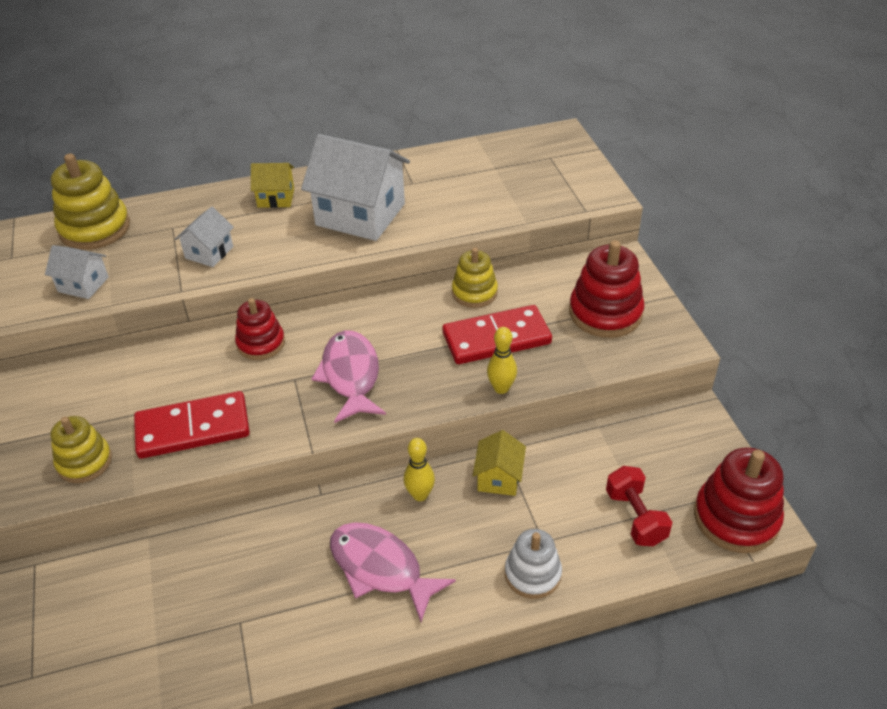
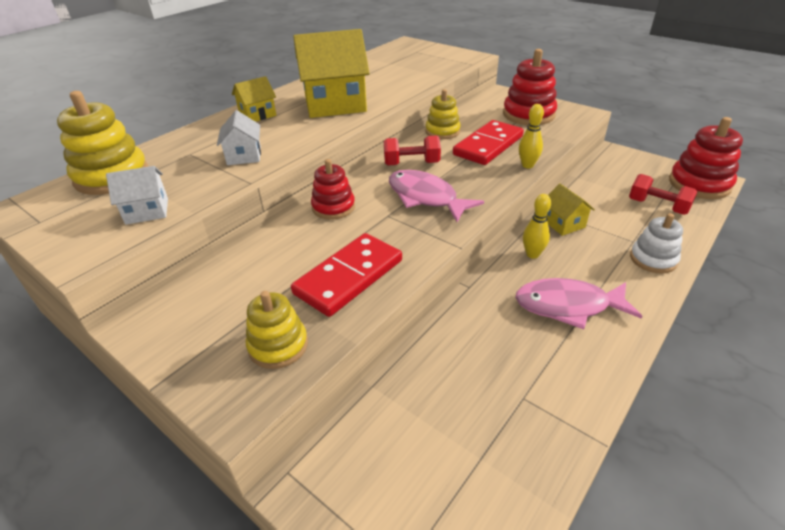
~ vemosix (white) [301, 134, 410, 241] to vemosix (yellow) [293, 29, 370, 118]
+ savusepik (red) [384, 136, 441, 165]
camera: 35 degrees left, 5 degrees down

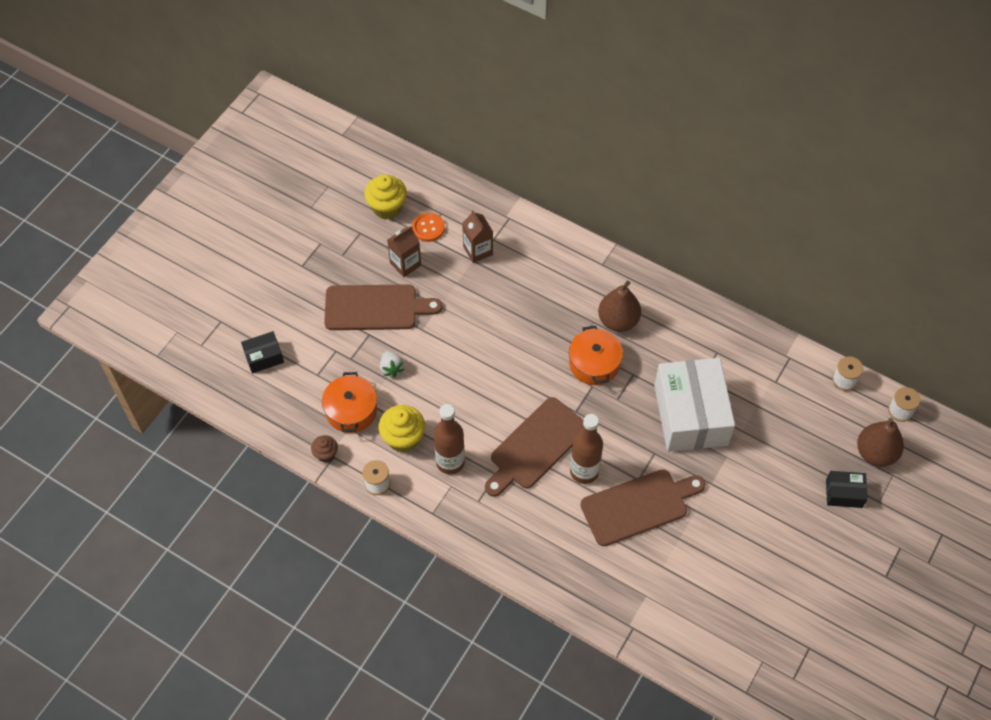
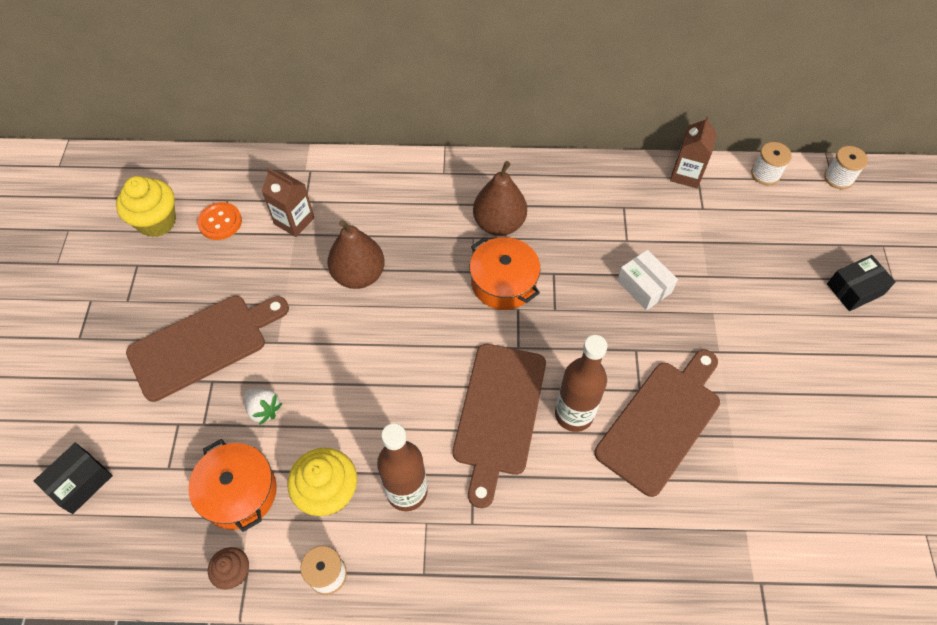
~ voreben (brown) [387, 226, 421, 277] to [670, 116, 717, 188]
~ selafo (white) [654, 358, 735, 452] = [617, 250, 678, 311] x0.45
~ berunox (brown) [857, 418, 904, 467] to [328, 220, 385, 289]
camera: 30 degrees left, 0 degrees up

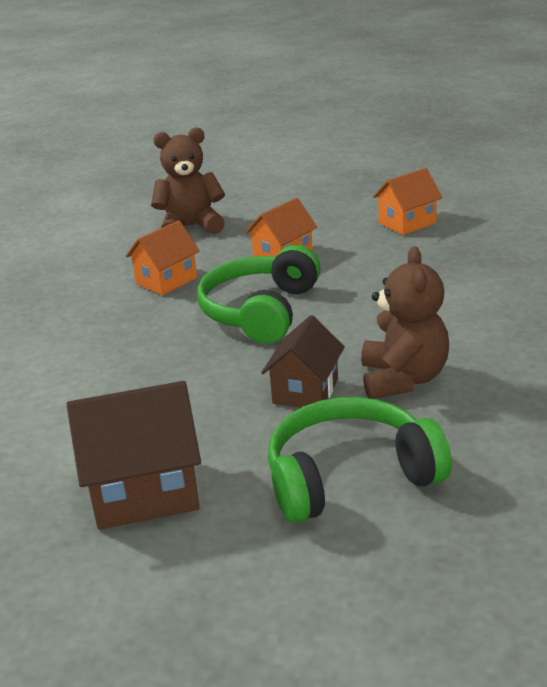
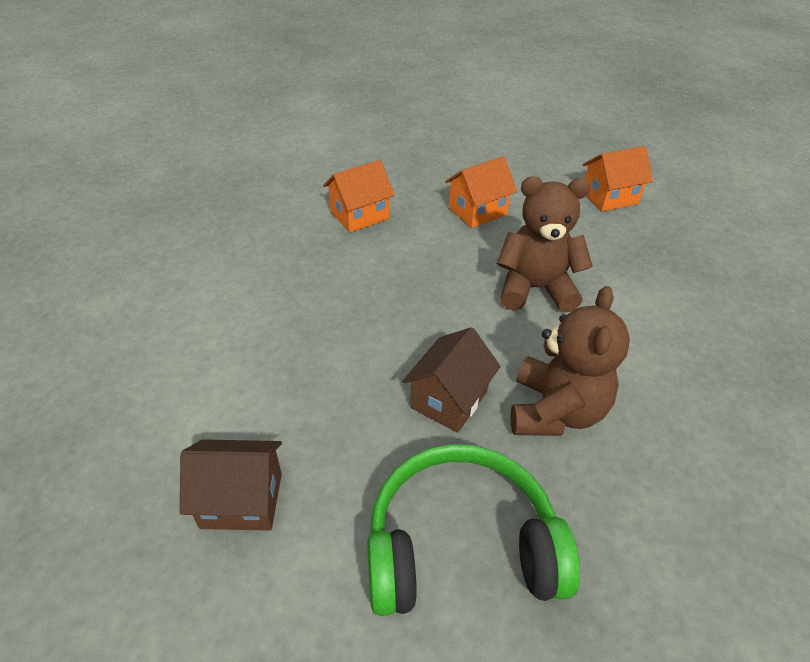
~ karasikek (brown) [151, 127, 225, 234] to [497, 176, 593, 313]
- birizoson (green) [197, 245, 321, 344]
~ vemosix (brown) [67, 381, 201, 530] = [180, 439, 282, 531] x0.66
camera: 10 degrees right, 15 degrees up

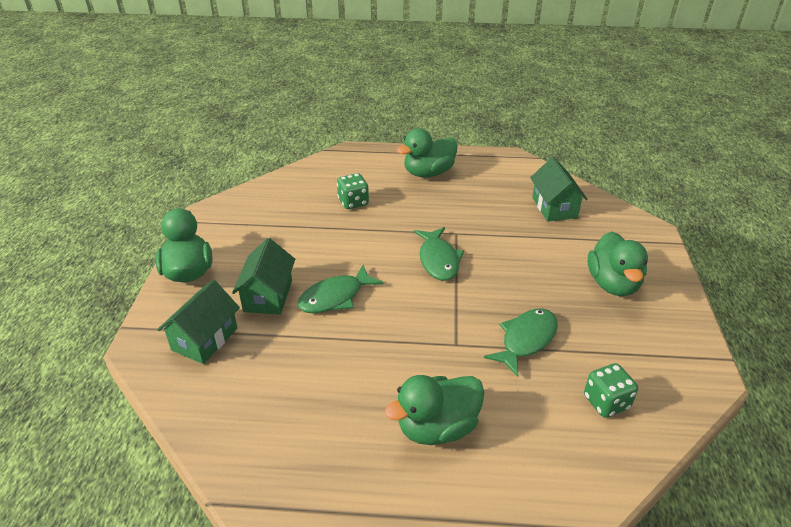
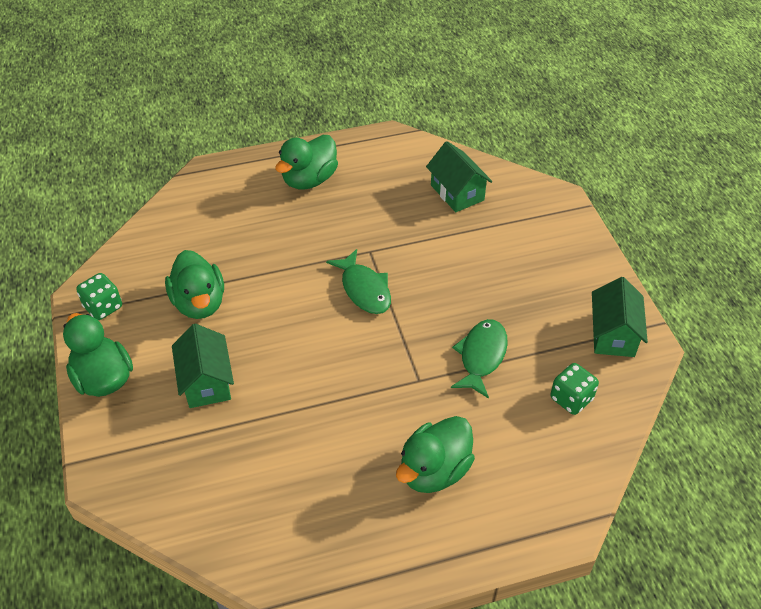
~ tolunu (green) [337, 173, 369, 209] to [76, 273, 122, 320]
~ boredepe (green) [588, 232, 648, 296] to [165, 250, 224, 319]
- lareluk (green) [297, 265, 383, 313]
~ vemosix (green) [157, 279, 240, 364] to [592, 277, 648, 357]
camera: 20 degrees left, 10 degrees up

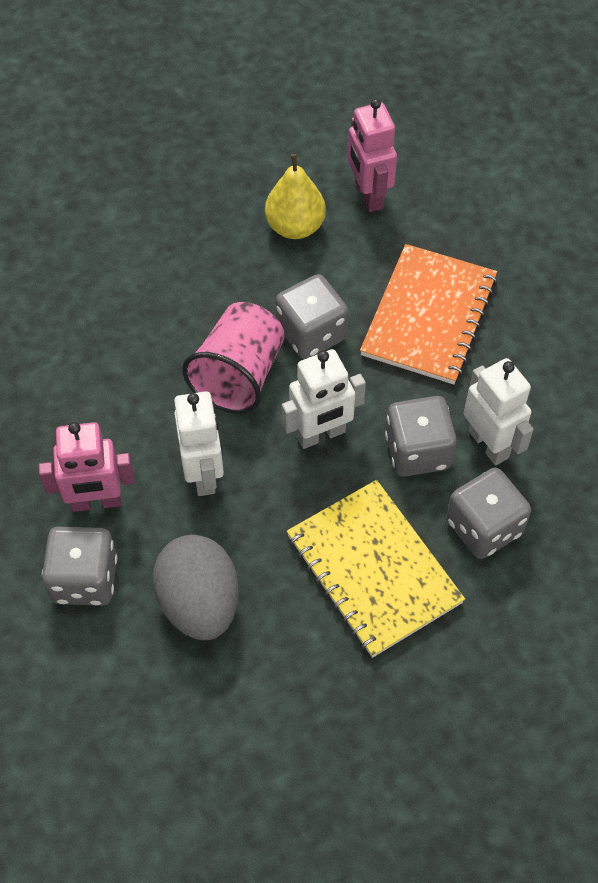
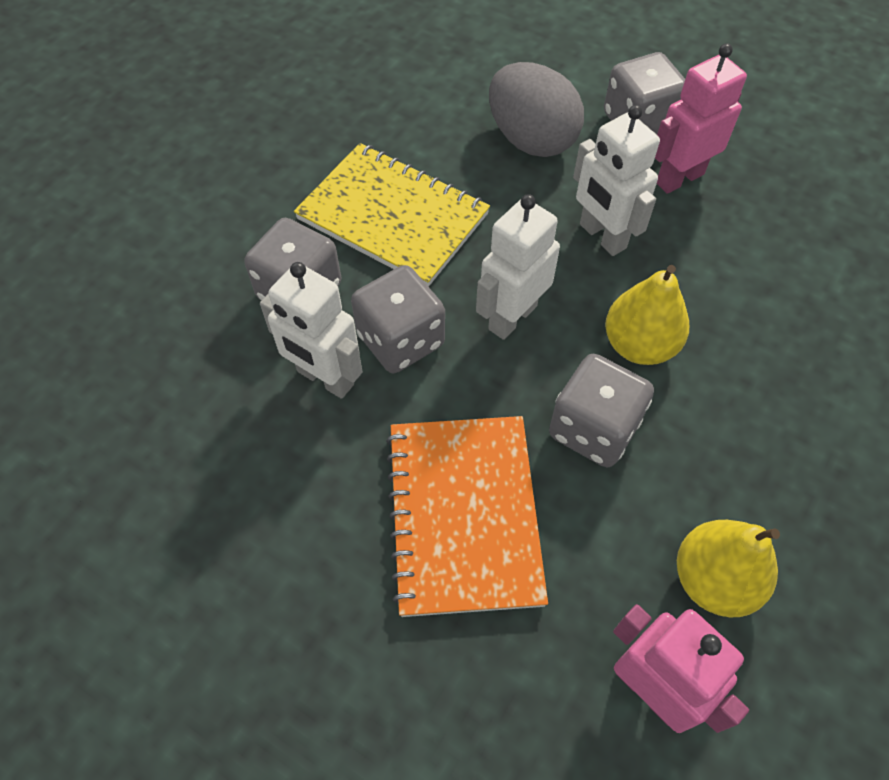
~ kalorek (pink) [182, 302, 285, 414] to berunox (yellow) [605, 265, 689, 365]
camera: 155 degrees right, 0 degrees up

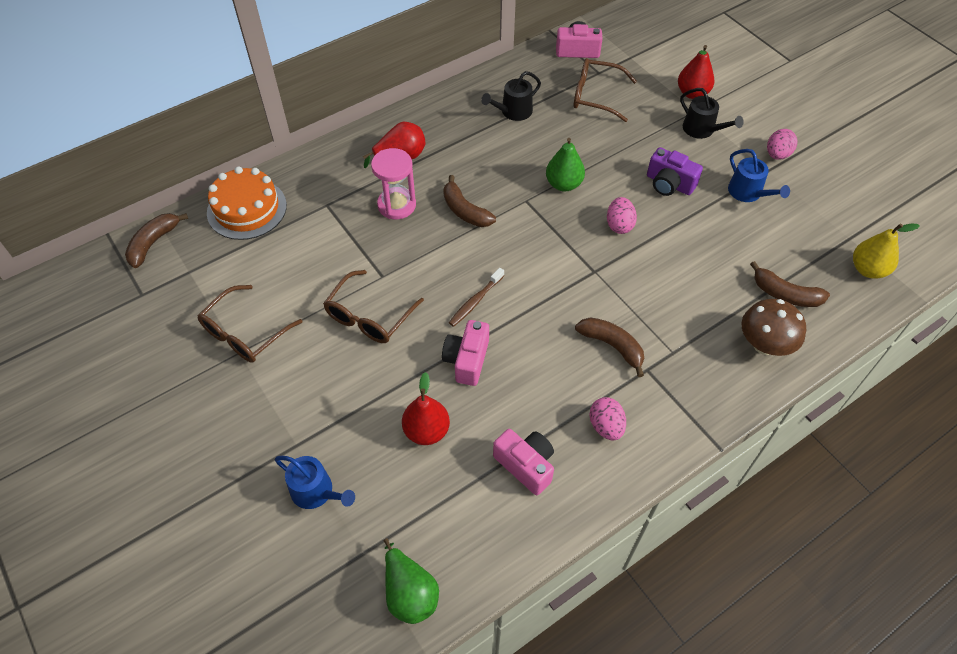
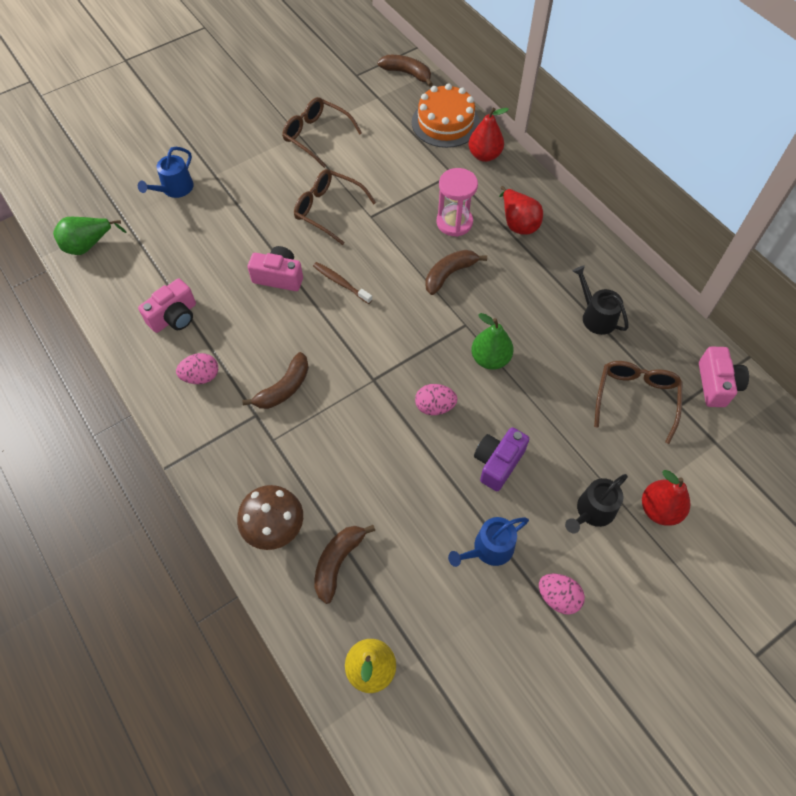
~ berunox (red) [402, 372, 450, 445] to [468, 108, 509, 162]
camera: 90 degrees right, 5 degrees up

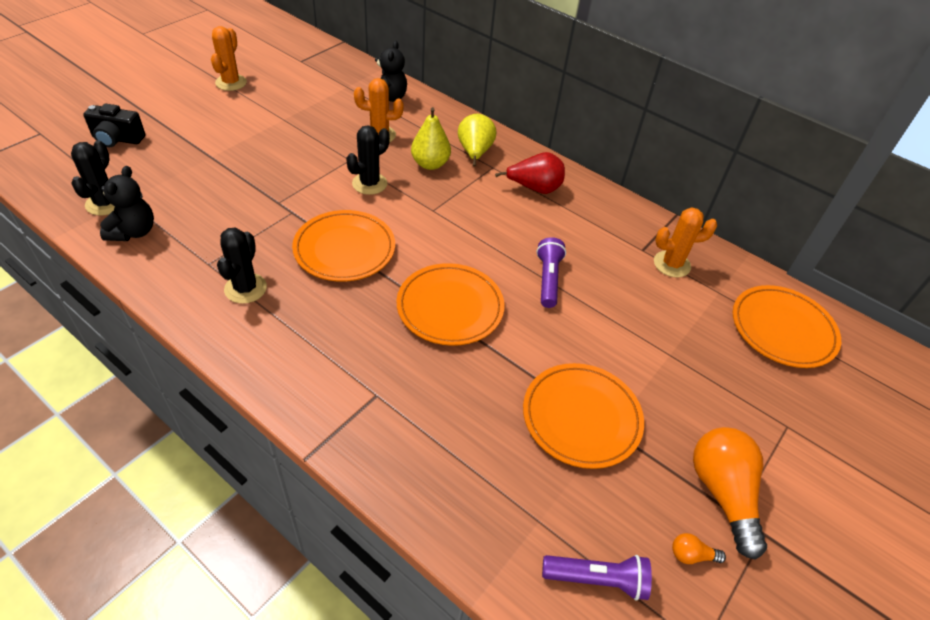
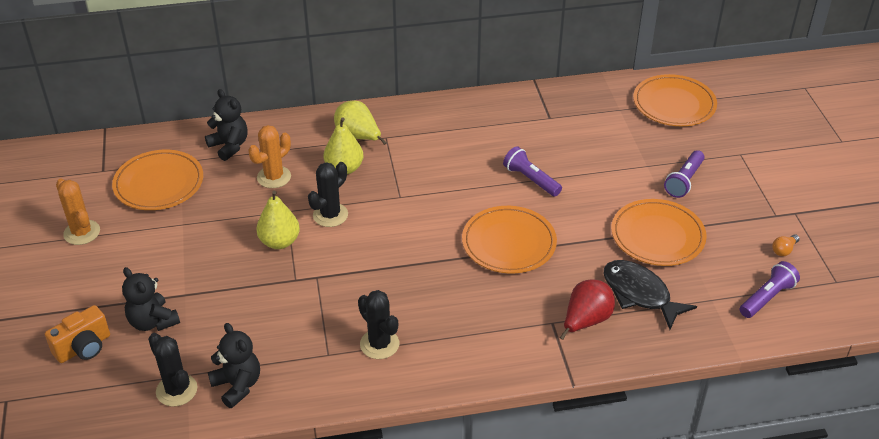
~ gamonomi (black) [83, 104, 145, 147] to gamonomi (orange) [45, 305, 110, 363]
~ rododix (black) [346, 125, 390, 195] = [308, 162, 348, 227] 45 degrees clockwise
~ berunox (red) [495, 152, 565, 194] to [560, 280, 615, 340]
- rododix (orange) [654, 207, 717, 278]
~ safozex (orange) [292, 210, 395, 282] to [112, 150, 203, 210]
- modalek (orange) [693, 427, 767, 560]
+ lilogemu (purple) [664, 150, 705, 198]
+ berunox (yellow) [256, 191, 300, 249]
+ lareluk (black) [604, 260, 697, 329]
+ karasikek (black) [122, 267, 180, 331]
camera: 45 degrees left, 5 degrees down

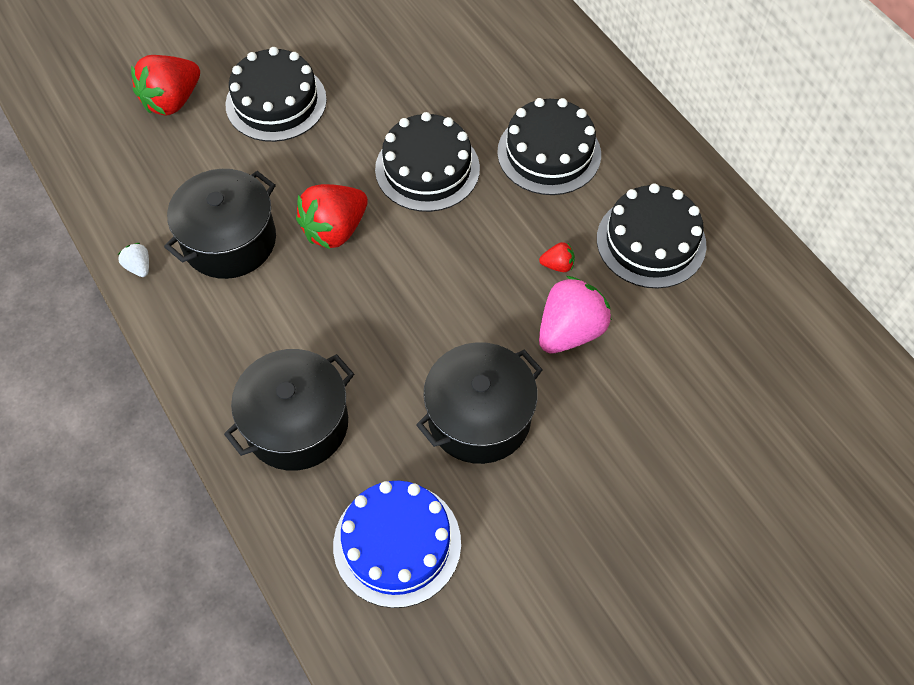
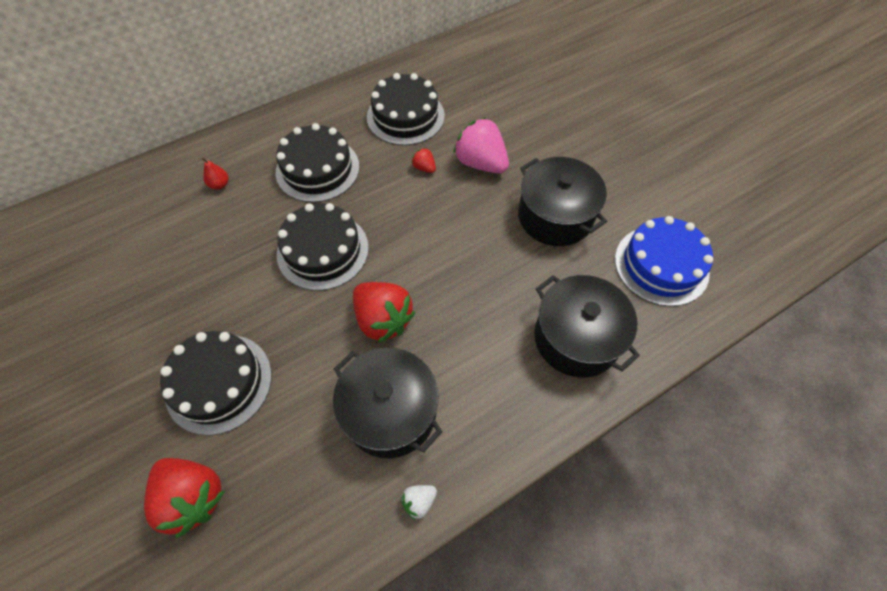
~ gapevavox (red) [539, 242, 575, 272] = [412, 148, 436, 173] 45 degrees counterclockwise
+ berunox (red) [202, 157, 228, 190]
camera: 90 degrees left, 0 degrees up

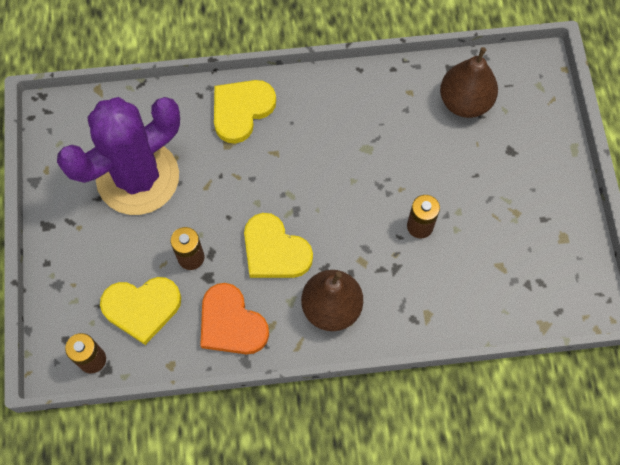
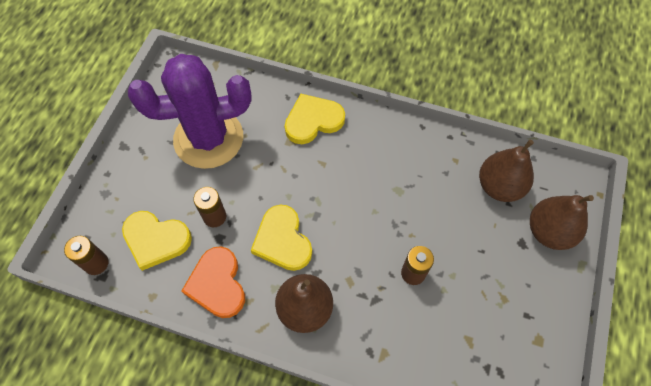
+ berunox (brown) [530, 195, 594, 250]
camera: 25 degrees right, 5 degrees down

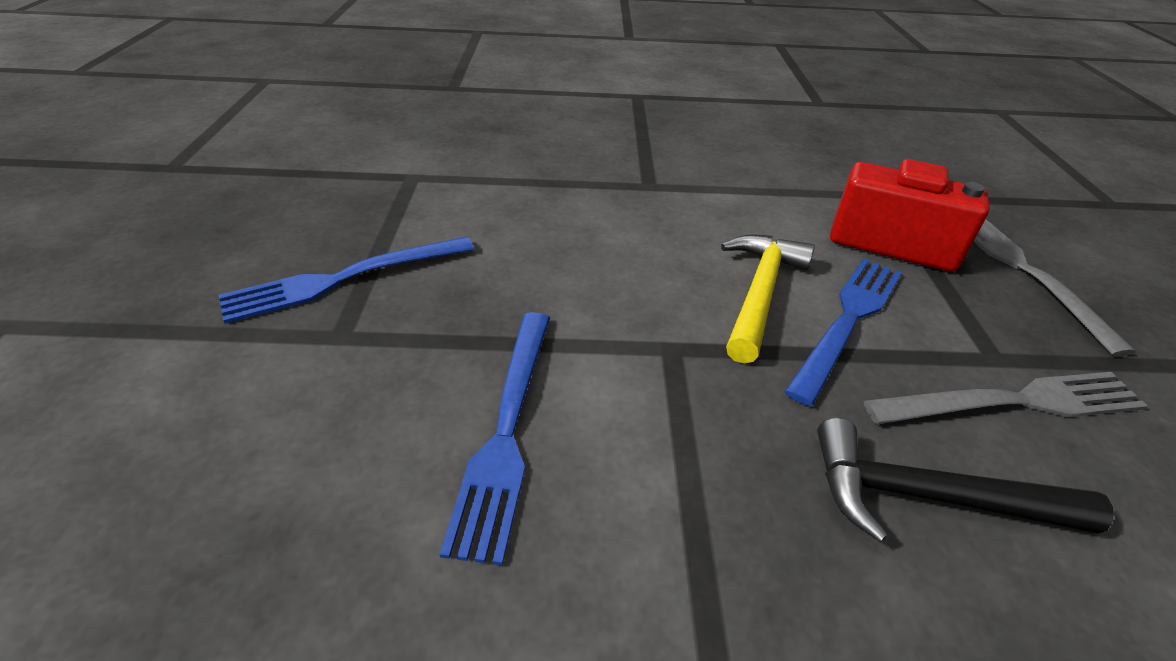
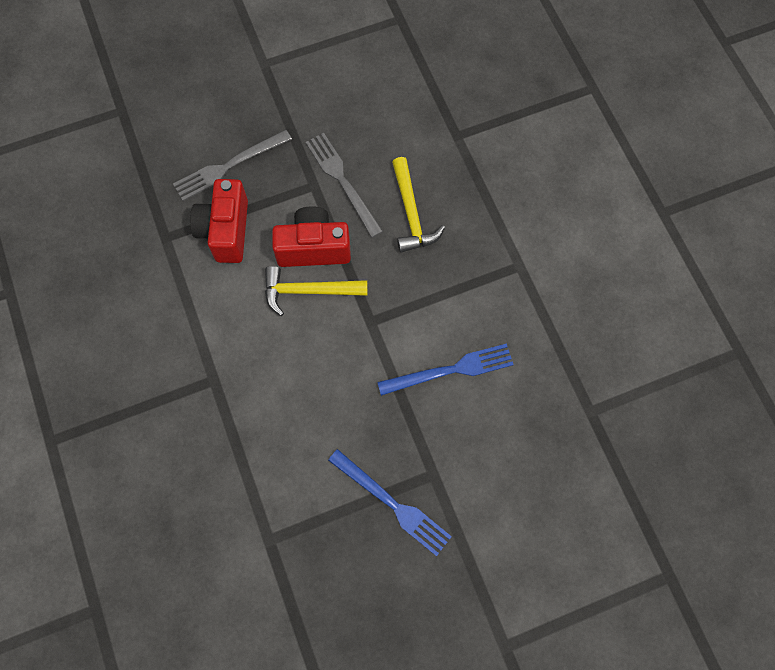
~ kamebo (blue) [784, 258, 902, 406] to gamonomi (red) [272, 206, 351, 267]
~ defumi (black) [817, 418, 1113, 543] to defumi (yellow) [392, 157, 445, 253]
camera: 110 degrees left, 30 degrees up

